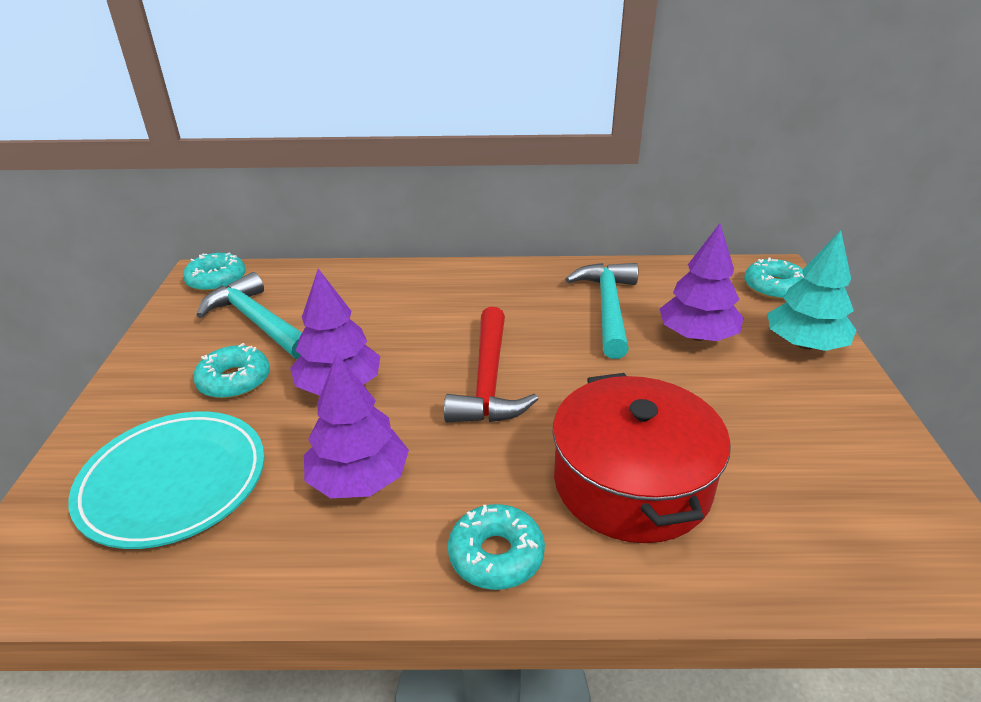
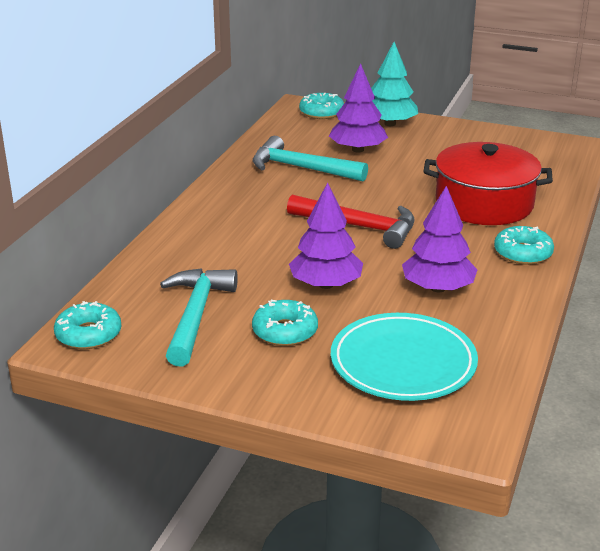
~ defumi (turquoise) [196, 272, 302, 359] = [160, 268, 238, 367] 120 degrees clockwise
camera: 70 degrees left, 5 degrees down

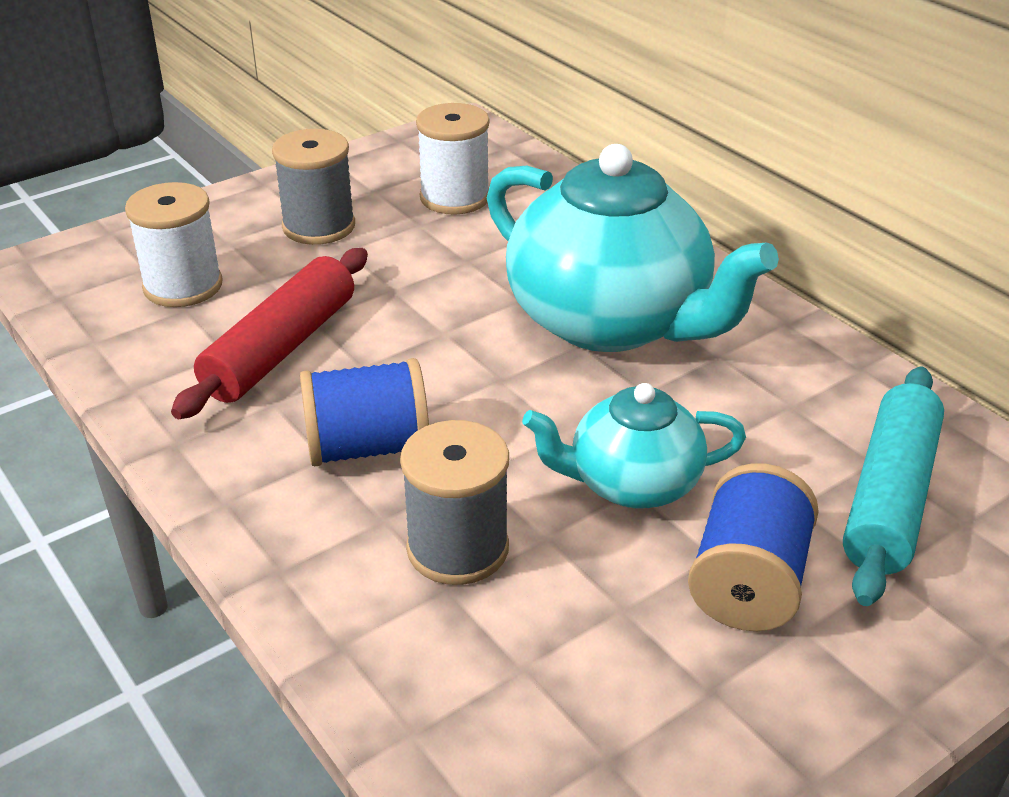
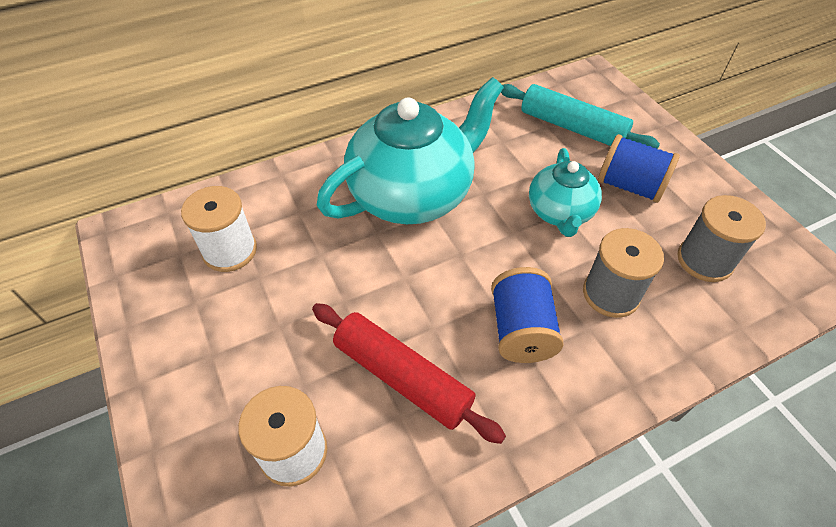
~ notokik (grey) [272, 129, 355, 245] to [677, 195, 766, 282]
camera: 80 degrees left, 15 degrees up

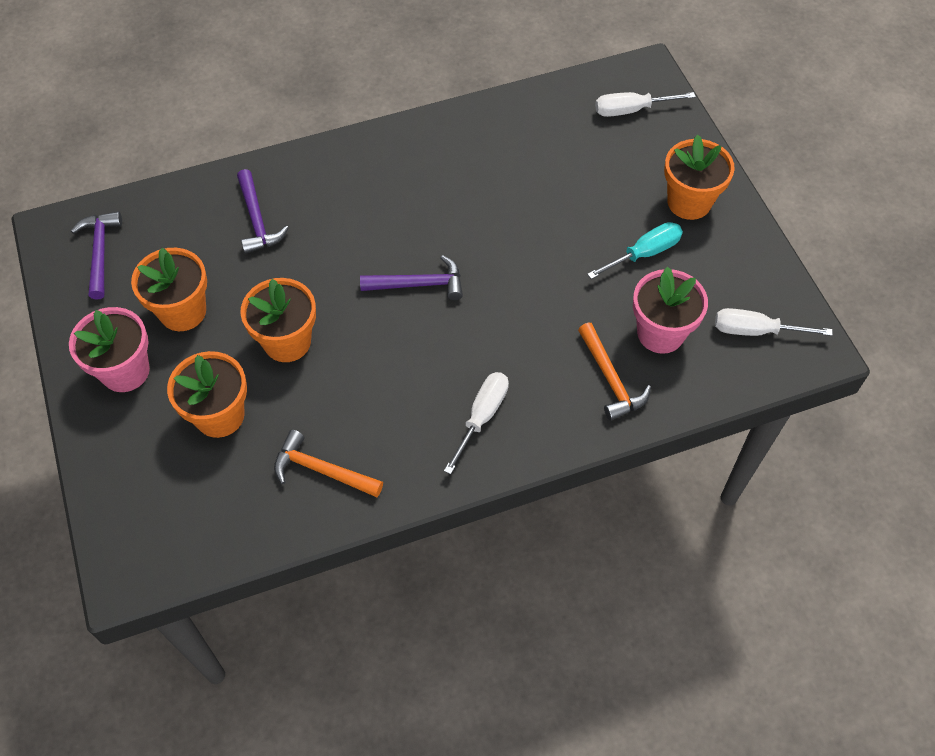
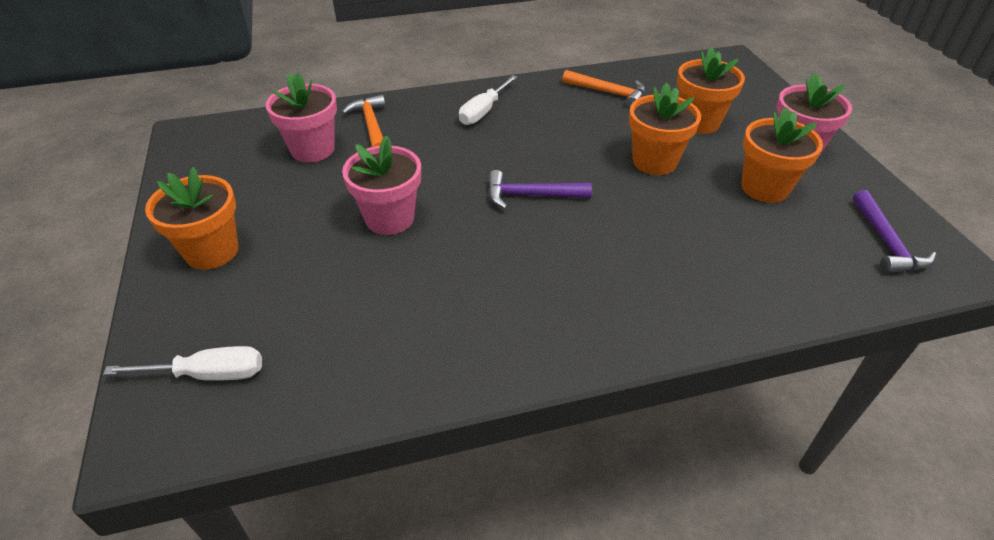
- defumi (purple) [237, 169, 289, 254]
- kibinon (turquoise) [587, 222, 683, 279]
- kibinon (white) [715, 308, 833, 336]
+ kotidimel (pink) [342, 135, 421, 235]
camera: 175 degrees left, 15 degrees down

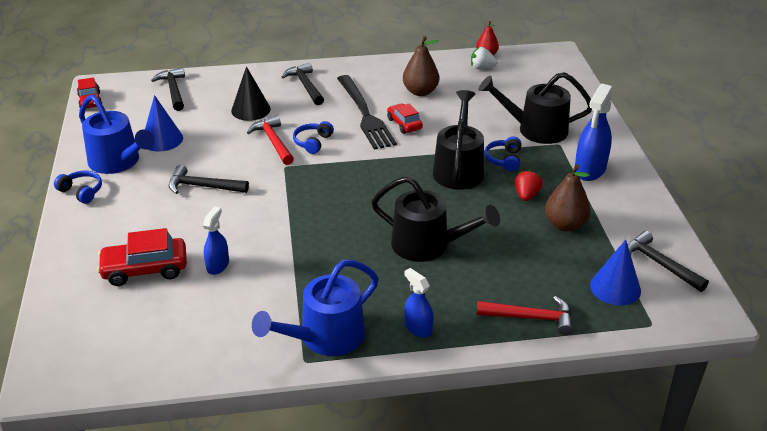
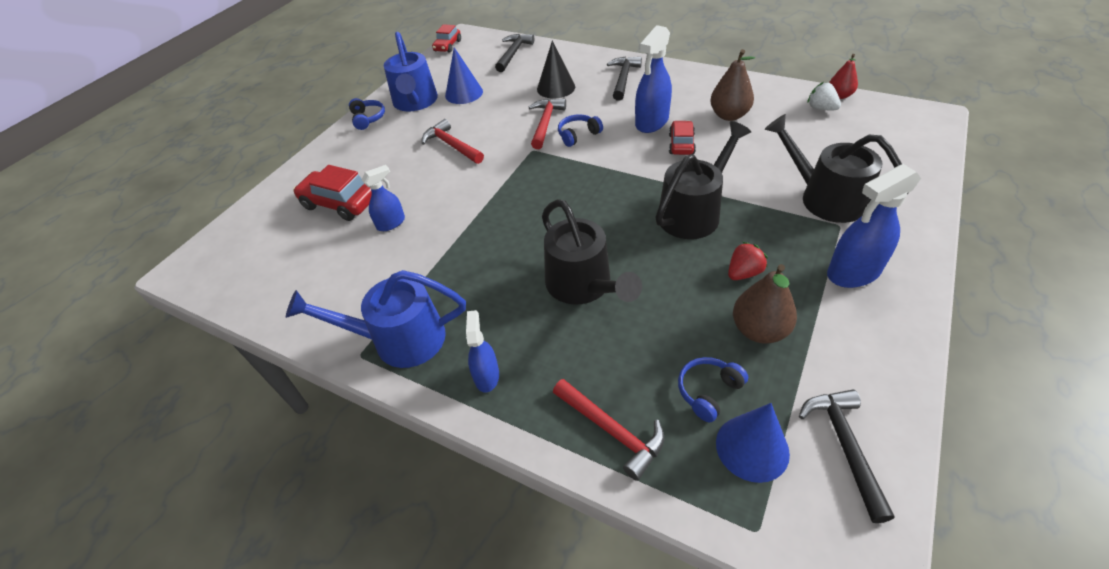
~ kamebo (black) [337, 75, 397, 150] to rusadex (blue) [635, 25, 672, 133]
~ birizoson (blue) [484, 136, 521, 171] to [678, 357, 748, 422]
~ defumi (black) [169, 165, 249, 194] to defumi (red) [422, 119, 484, 164]
camera: 40 degrees right, 10 degrees up

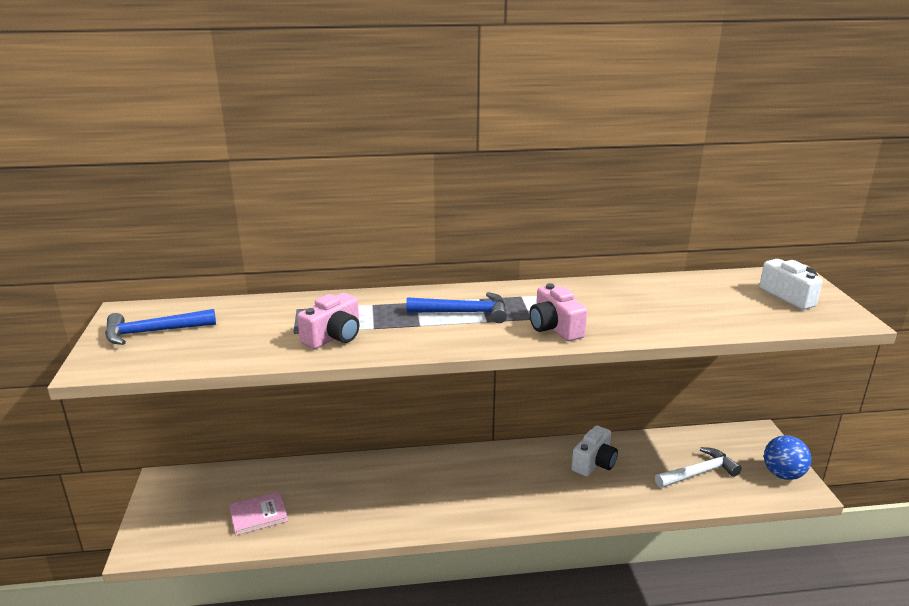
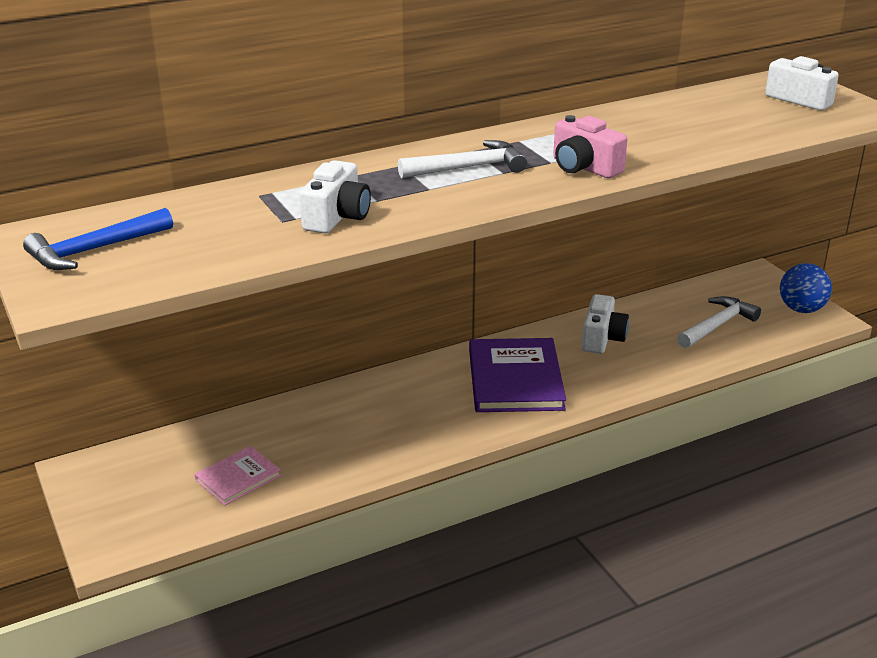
~ defumi (blue) [406, 292, 507, 323] to defumi (white) [398, 140, 527, 178]
~ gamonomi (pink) [297, 293, 359, 349] to gamonomi (white) [300, 160, 371, 233]
+ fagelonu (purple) [469, 338, 566, 412]
camera: 20 degrees left, 5 degrees up

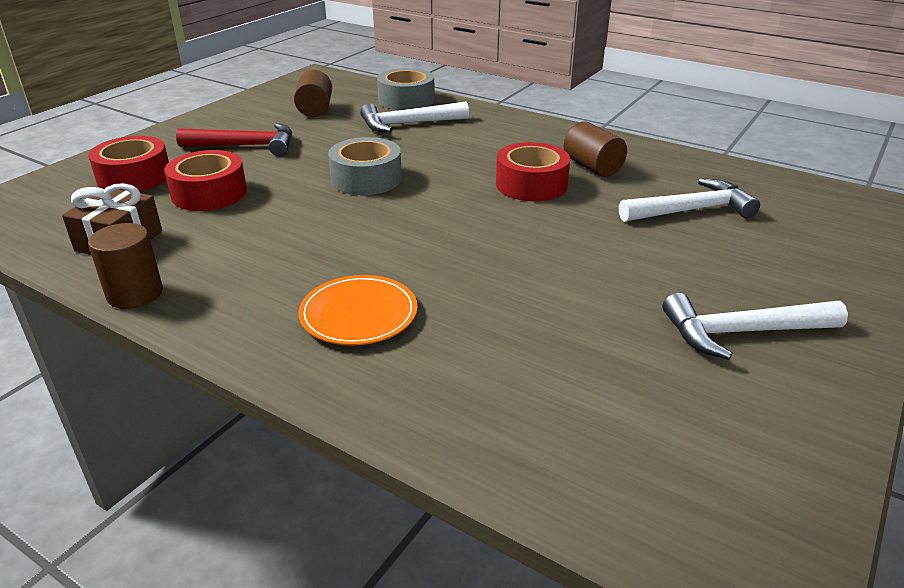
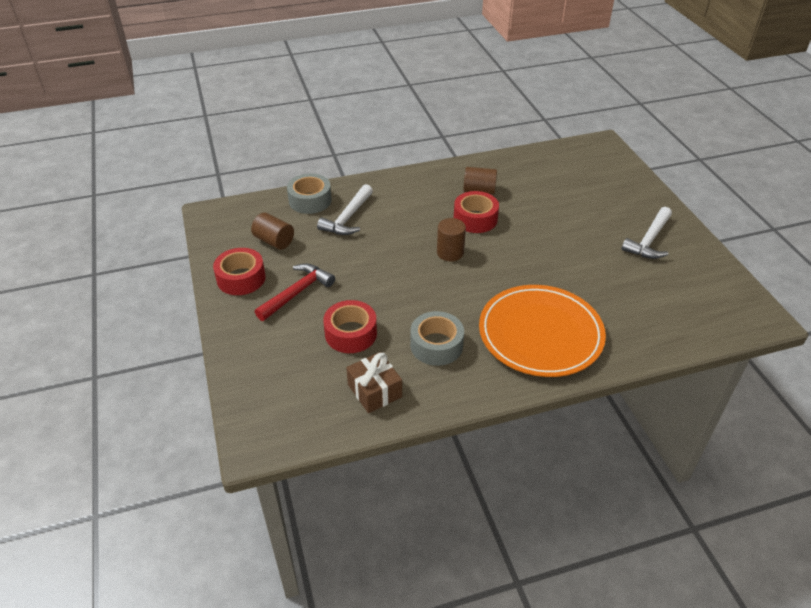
~ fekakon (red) [88, 136, 169, 191] to [213, 248, 266, 295]
~ fekakon (grey) [328, 137, 402, 195] to [410, 311, 464, 366]
- defumi (white) [619, 178, 760, 222]
~ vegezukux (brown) [88, 223, 163, 309] to [437, 218, 466, 261]
~ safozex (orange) [298, 275, 417, 346] = [479, 285, 606, 377] x1.94
camera: 50 degrees left, 10 degrees up

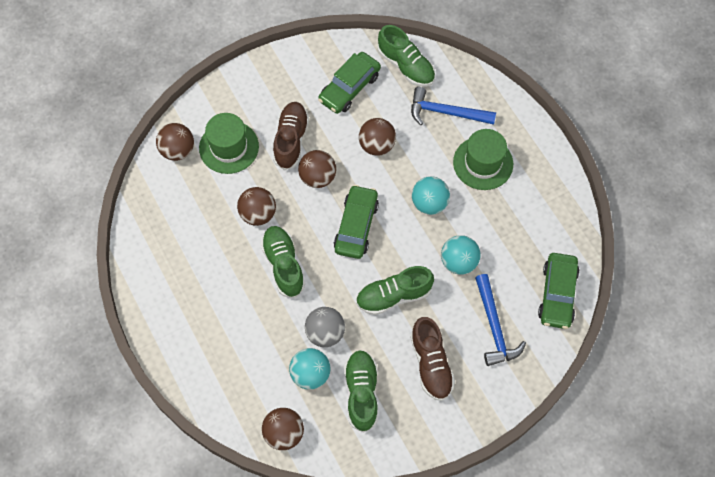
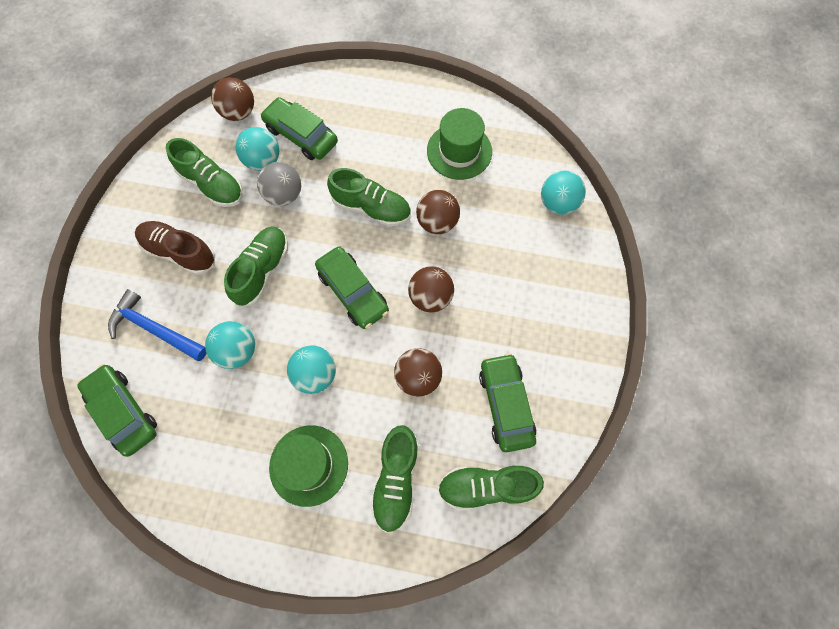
~ defumi (blue) [411, 87, 496, 125] to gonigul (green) [371, 425, 419, 533]
- gonigul (brown) [273, 102, 309, 170]
~ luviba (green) [199, 113, 259, 174] to [427, 108, 492, 180]
~ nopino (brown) [156, 123, 194, 161] to nopino (turquoise) [541, 171, 586, 215]
+ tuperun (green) [260, 97, 338, 160]
camera: 130 degrees right, 5 degrees up

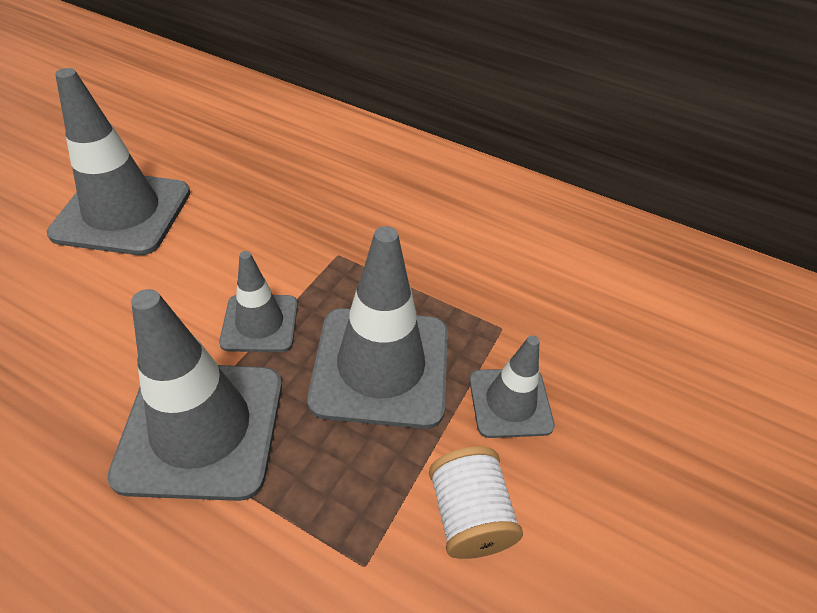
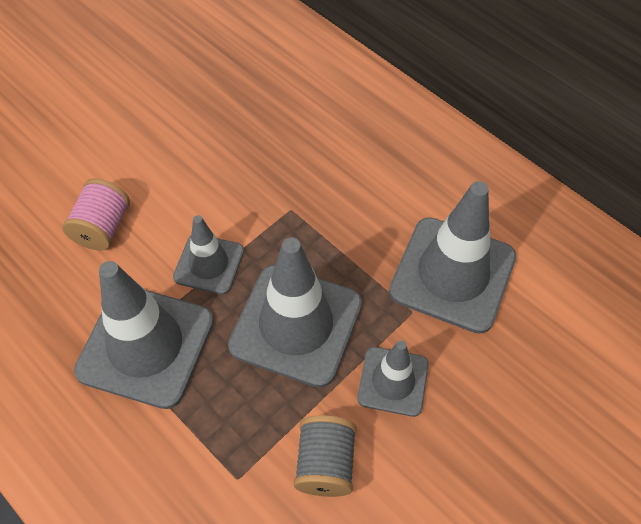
~ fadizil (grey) [47, 68, 190, 255] to [389, 181, 516, 334]
~ notokik (white) [429, 446, 523, 559] to notokik (grey) [294, 415, 357, 497]
+ notokik (pink) [62, 178, 130, 251]
camera: 20 degrees right, 10 degrees up

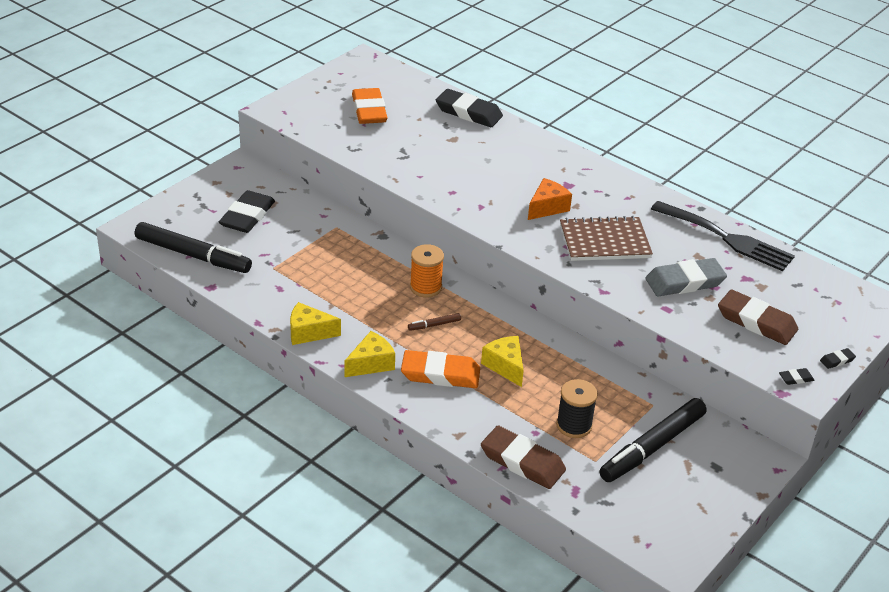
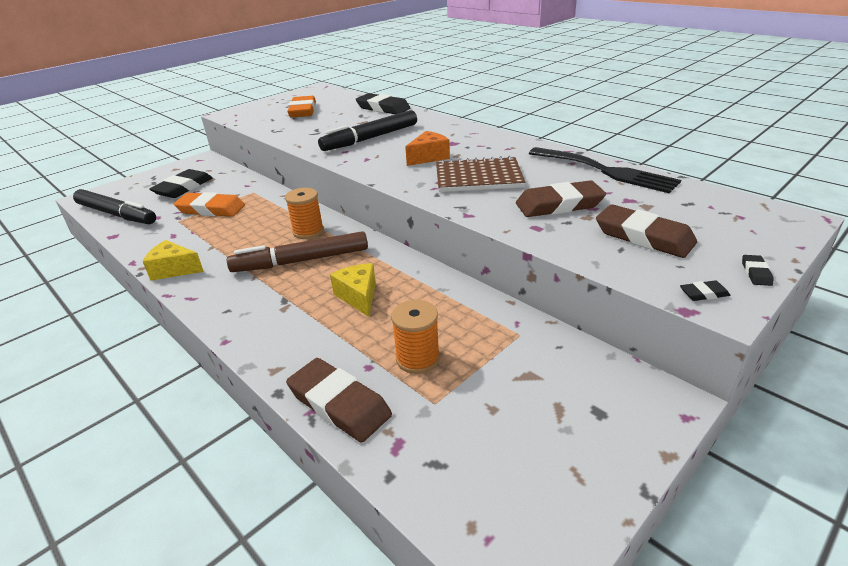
~ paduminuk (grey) [645, 258, 727, 296] to paduminuk (brown) [516, 180, 606, 217]
~ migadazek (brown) [408, 313, 461, 331] = [227, 231, 368, 272] x2.43
- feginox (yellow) [344, 331, 395, 377]
~ paduminuk (black) [820, 348, 856, 369] = [742, 255, 773, 286] 60 degrees counterclockwise
~ paduminuk (orange) [401, 350, 480, 388] to [174, 192, 245, 217]
~ notokik (black) [556, 379, 598, 438] to notokik (orange) [391, 300, 440, 374]
~ migadazek (black) [599, 398, 706, 482] to [318, 110, 417, 151]
camera: 10 degrees right, 5 degrees down

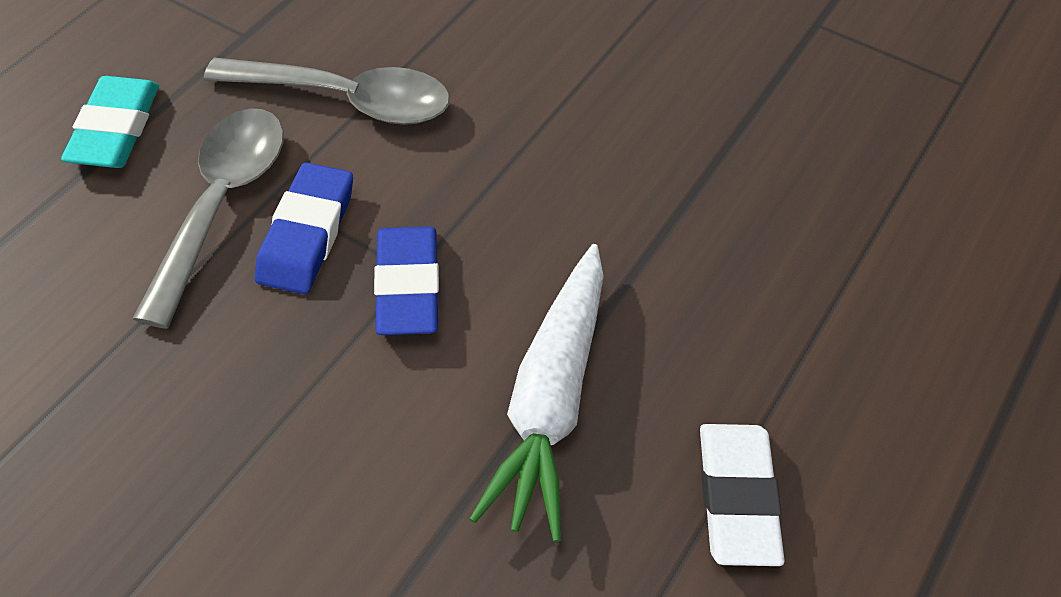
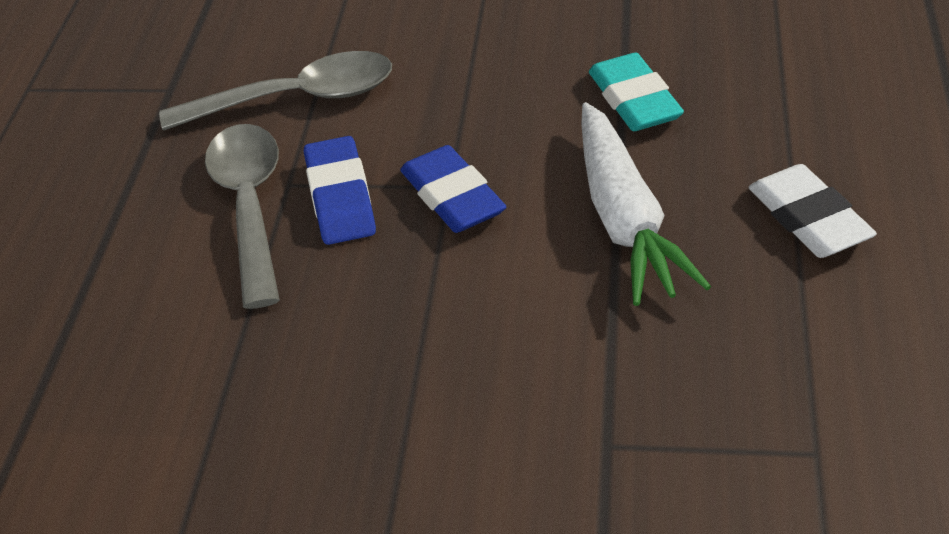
~ paduminuk (turquoise) [61, 76, 159, 168] to [589, 53, 684, 131]
camera: 20 degrees left, 10 degrees down

